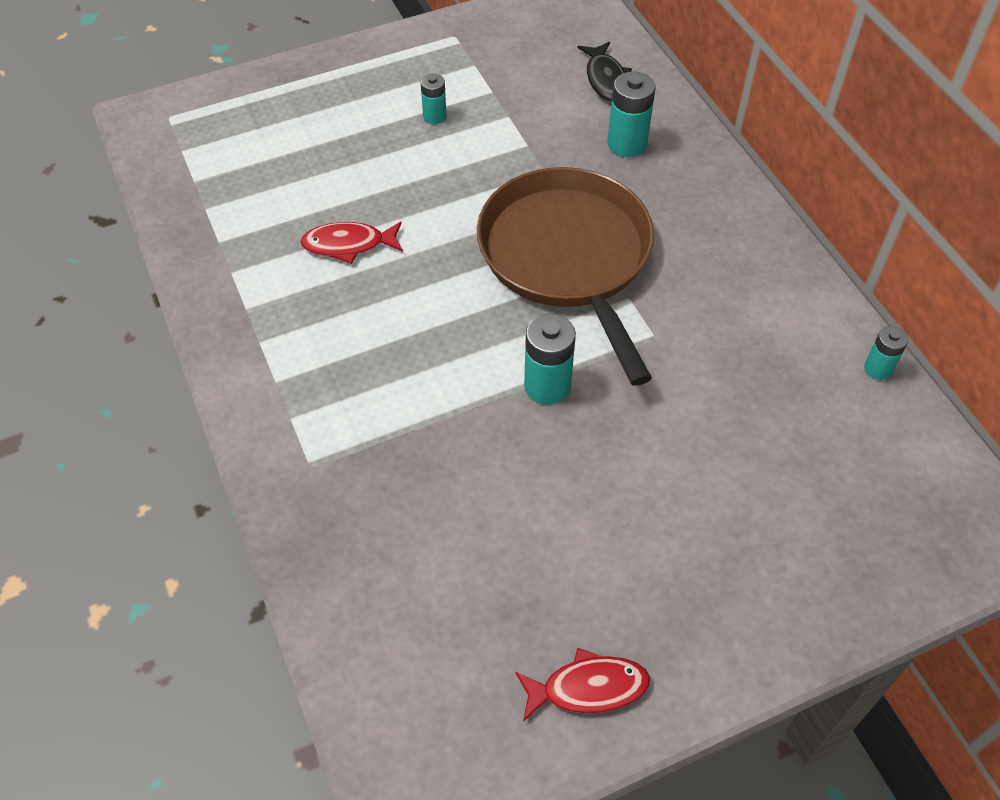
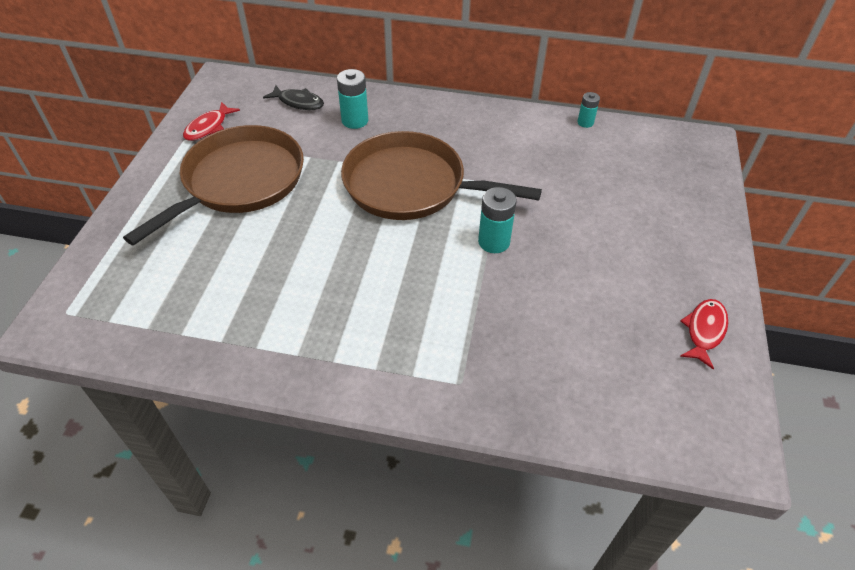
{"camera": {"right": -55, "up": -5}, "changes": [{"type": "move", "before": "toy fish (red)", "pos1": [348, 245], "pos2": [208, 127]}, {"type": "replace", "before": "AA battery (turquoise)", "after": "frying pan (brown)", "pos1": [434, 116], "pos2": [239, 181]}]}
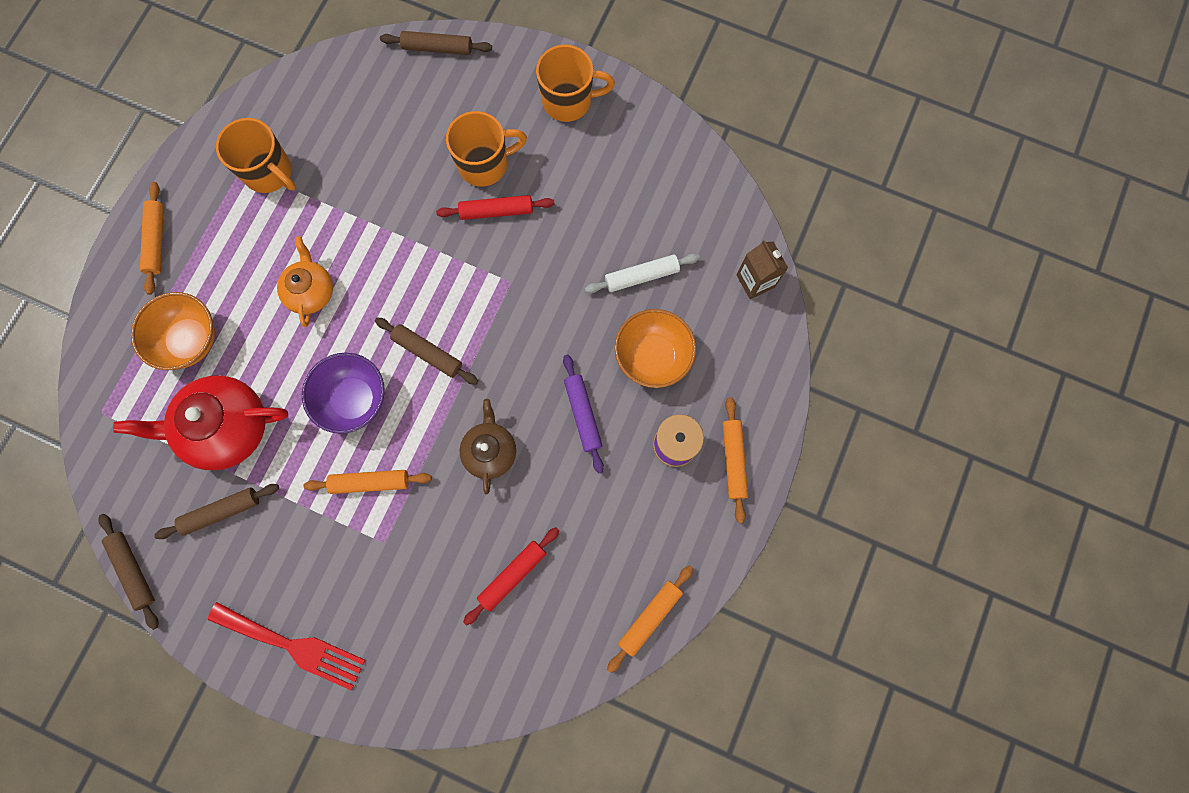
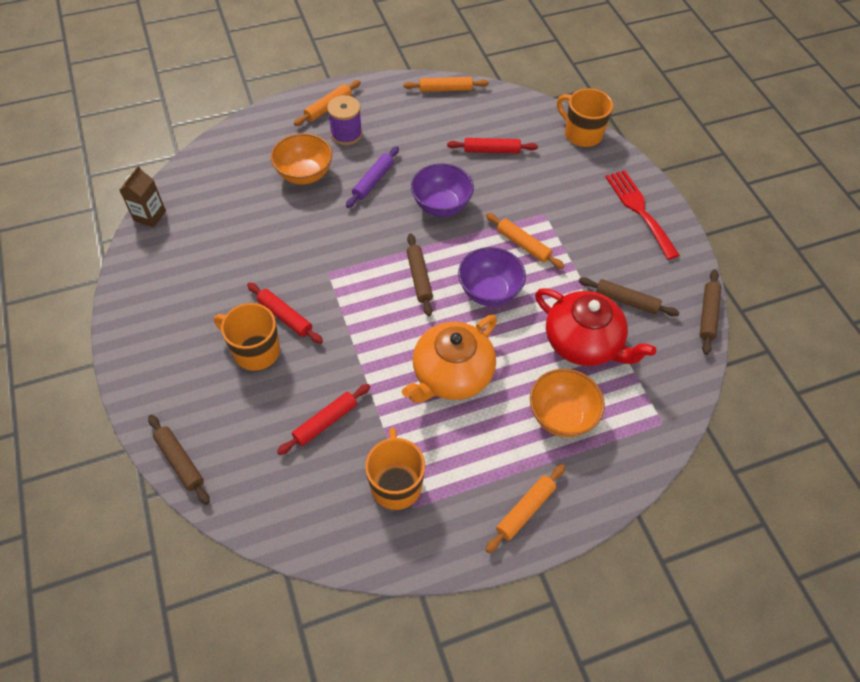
{"camera": {"right": -135, "up": -20}, "changes": [{"type": "delete", "before": "pastry roller (pure white)", "pos1": [641, 276]}, {"type": "insert", "after": "pastry roller (red)", "pos2": [325, 422]}, {"type": "move", "before": "mug (orange-coloured)", "pos1": [568, 101], "pos2": [581, 134]}, {"type": "move", "before": "milk carton (brown)", "pos1": [755, 281], "pos2": [150, 216]}, {"type": "replace", "before": "china teapot (brown)", "after": "deep dish (purple)", "pos1": [490, 451], "pos2": [441, 205]}, {"type": "resize", "before": "china teapot (orange-coloured)", "pos1": [311, 291], "pos2": [451, 374], "scale": 1.68}]}
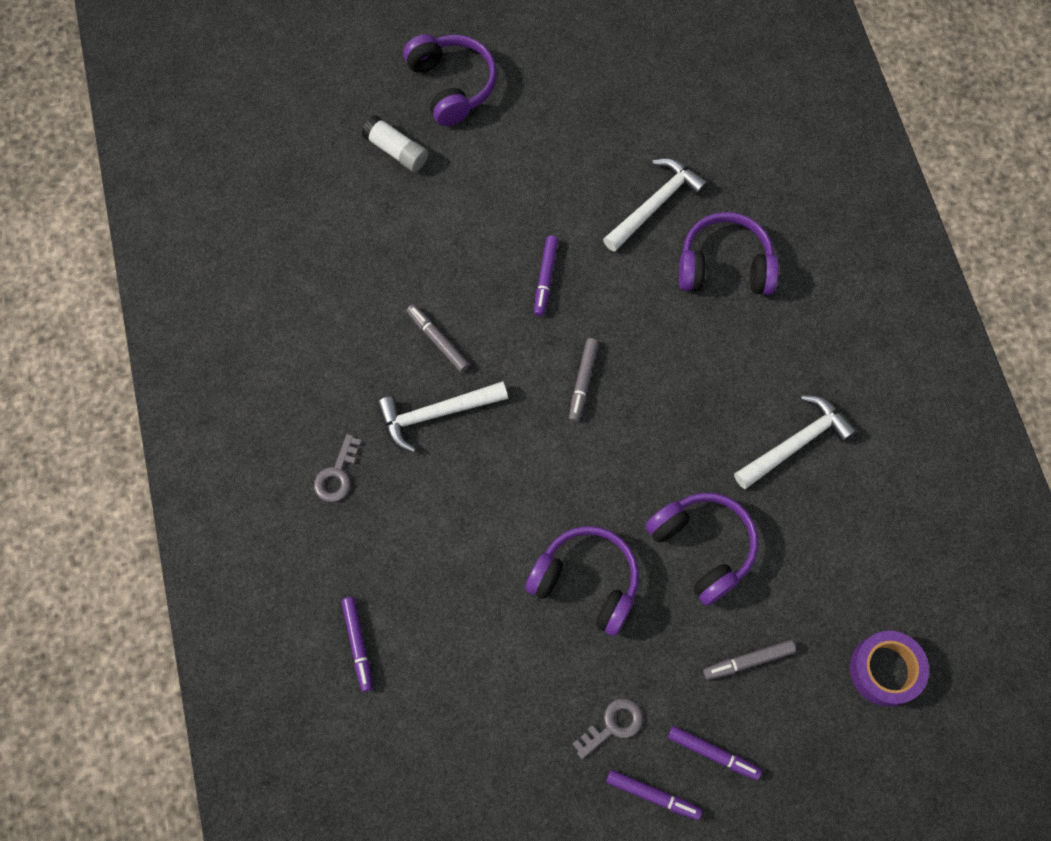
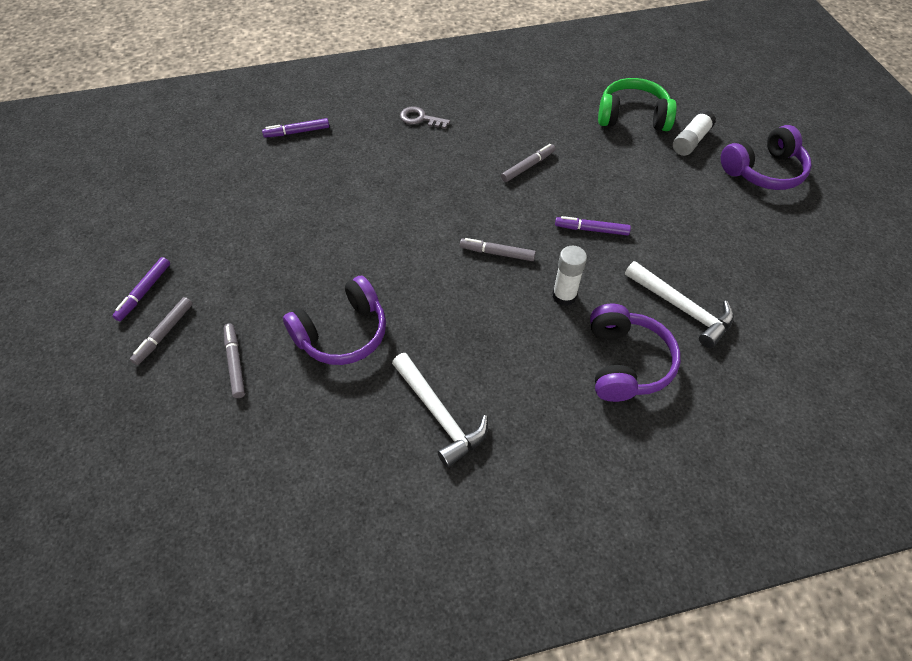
{"camera": {"right": 90, "up": -15}, "changes": [{"type": "delete", "before": "hammer (pure white)", "pos1": [436, 414]}, {"type": "delete", "before": "headset (purple)", "pos1": [586, 582]}, {"type": "delete", "before": "key (ash-grey)", "pos1": [613, 725]}, {"type": "delete", "before": "tape (purple)", "pos1": [885, 670]}, {"type": "insert", "after": "glue (pure white)", "pos2": [564, 296]}, {"type": "insert", "after": "headset (green)", "pos2": [632, 117]}, {"type": "recolor", "before": "felt pen (purple)", "after": "felt pen (ash-grey)", "pos1": [713, 753], "pos2": [164, 333]}]}
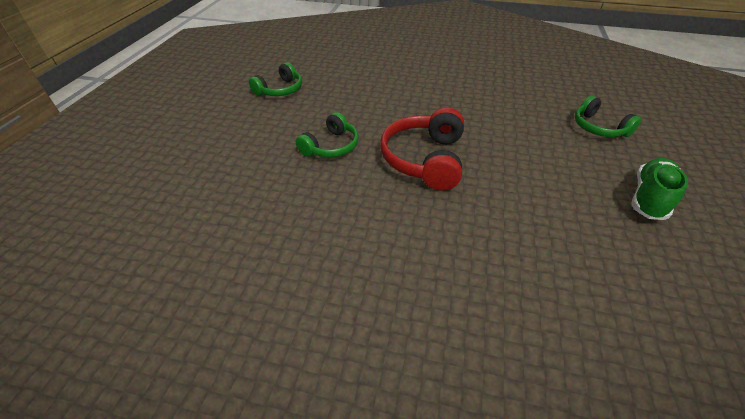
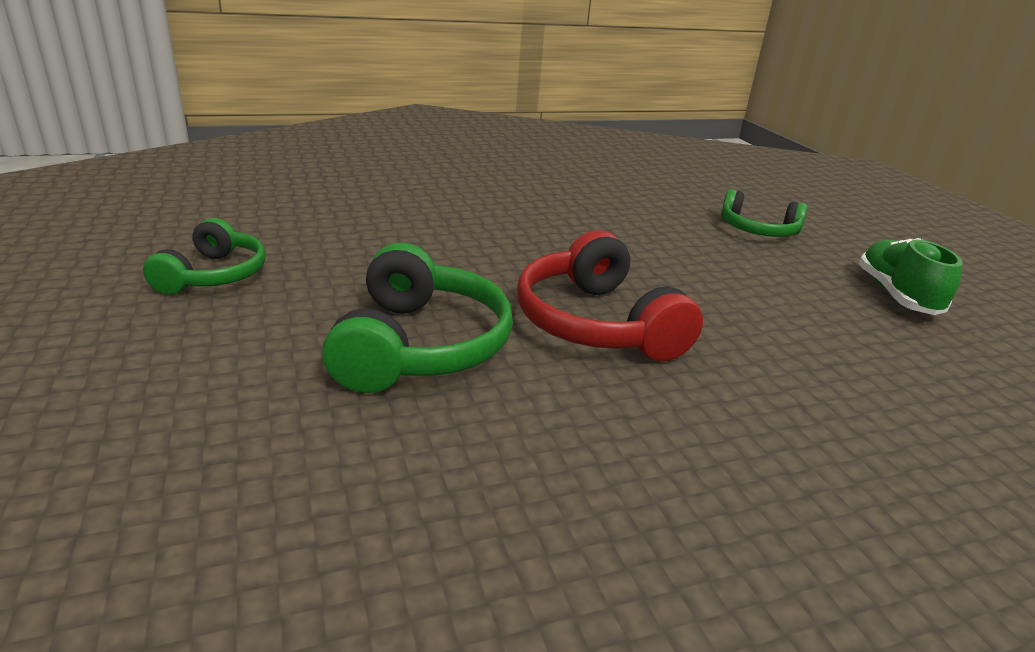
{"camera": {"right": -35, "up": -15}, "changes": [{"type": "resize", "before": "headset (green)", "pos1": [331, 146], "pos2": [420, 345], "scale": 1.56}]}
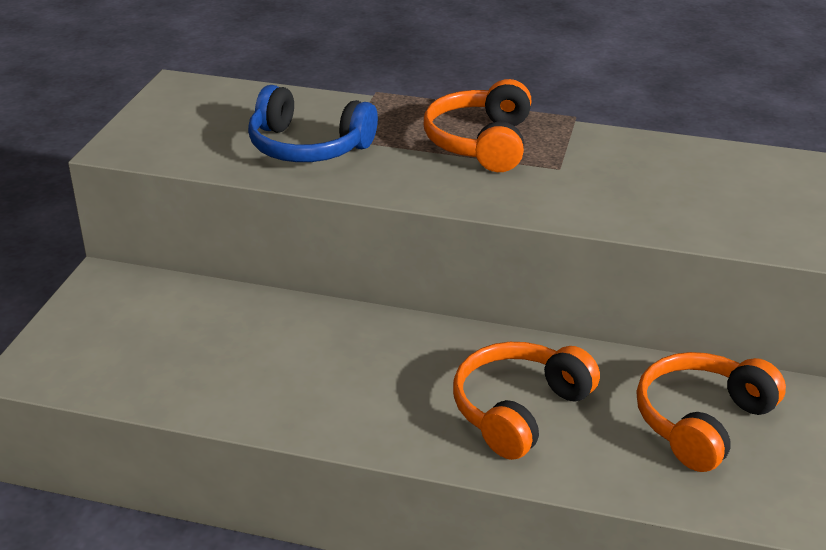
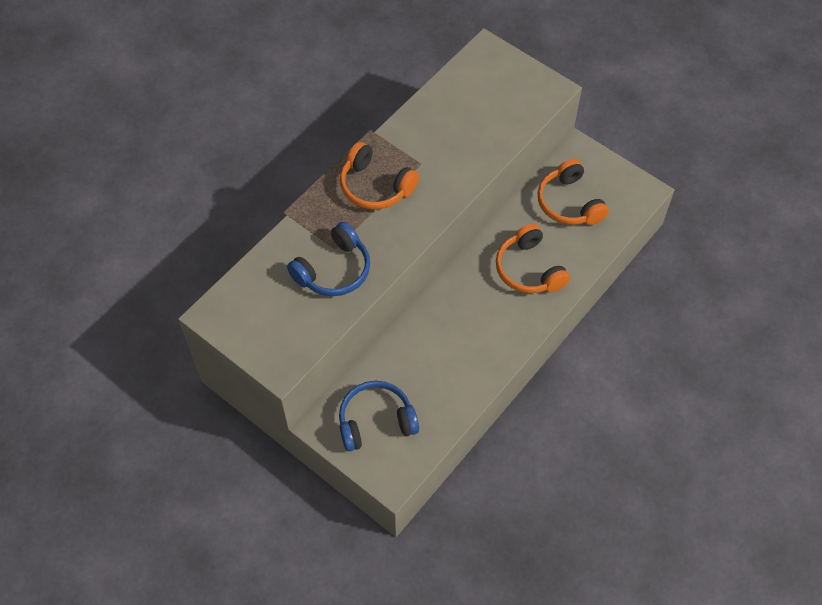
{"camera": {"right": -65, "up": 25}, "changes": [{"type": "insert", "after": "headset (royal blue)", "pos2": [376, 421]}]}
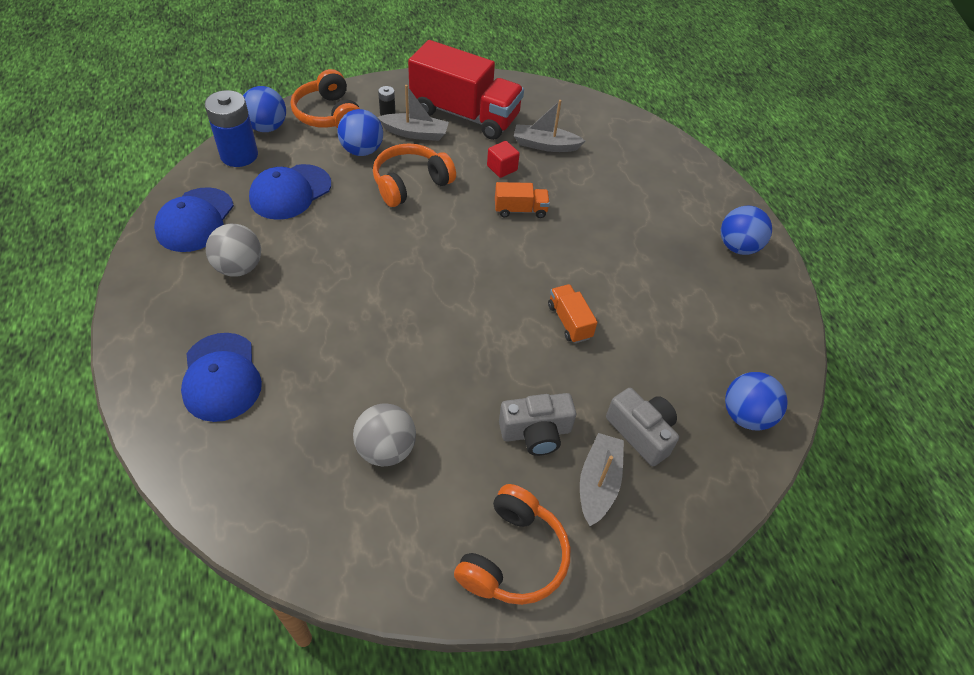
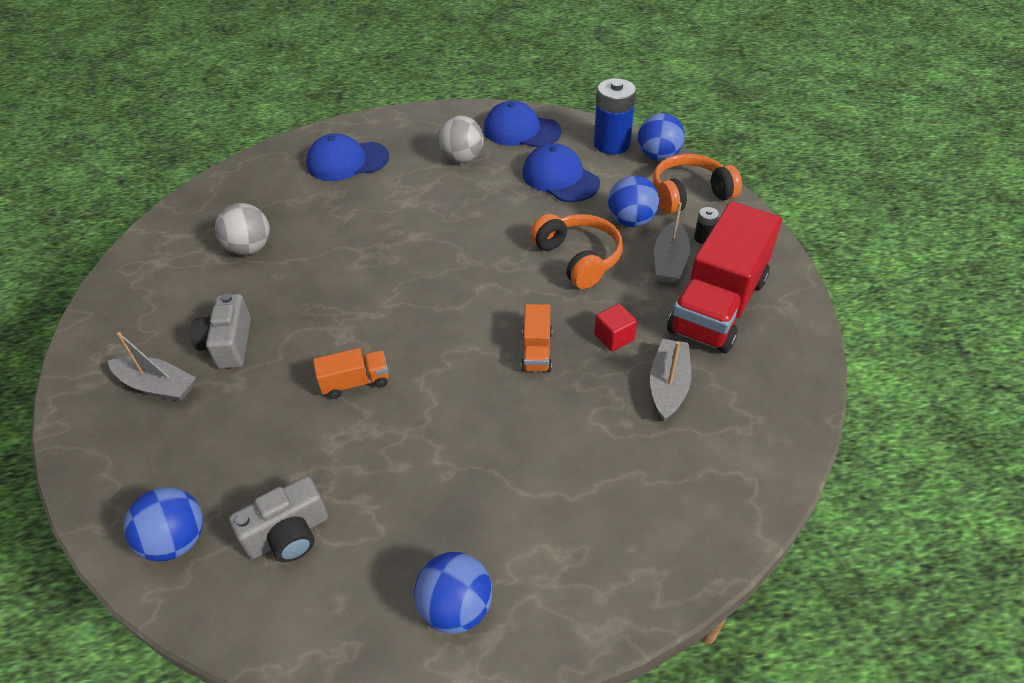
{"camera": {"right": 100, "up": -5}, "changes": [{"type": "delete", "before": "headset (orange-coloured)", "pos1": [512, 556]}, {"type": "move", "before": "camera (ash-grey)", "pos1": [641, 433], "pos2": [288, 534]}]}
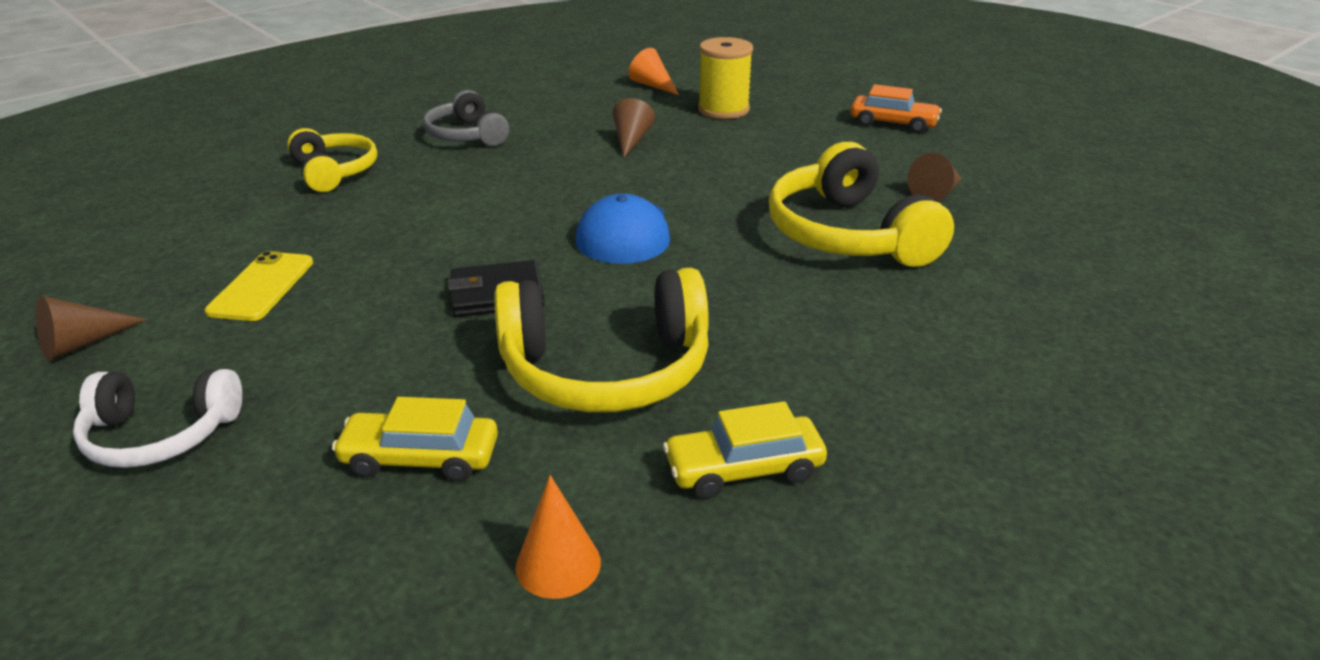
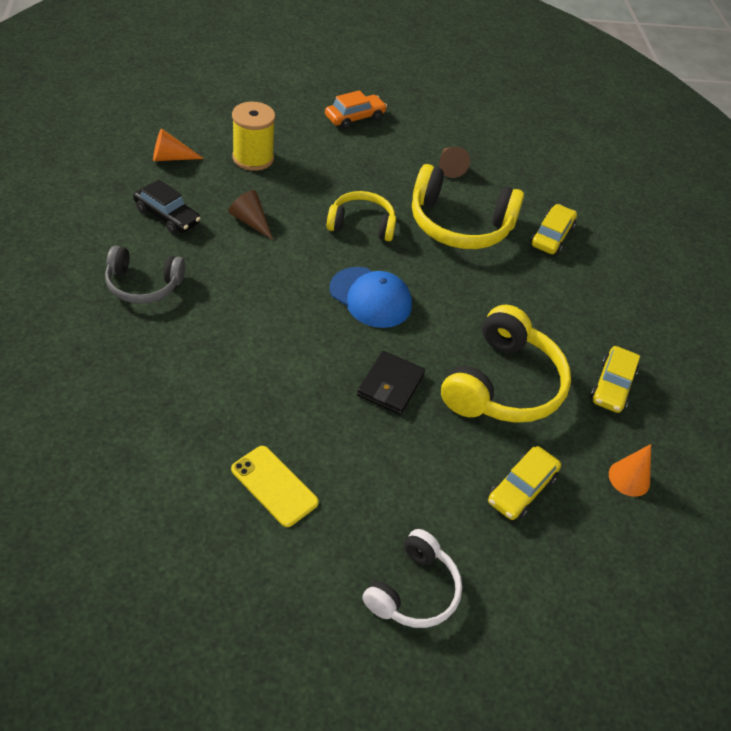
{"camera": {"right": -60, "up": 15}, "changes": [{"type": "delete", "before": "cone shape (brown)", "pos1": [83, 343]}, {"type": "insert", "after": "toy car (black)", "pos2": [167, 216]}, {"type": "insert", "after": "toy car (golden)", "pos2": [551, 236]}, {"type": "move", "before": "headset (golden)", "pos1": [335, 172], "pos2": [361, 224]}]}
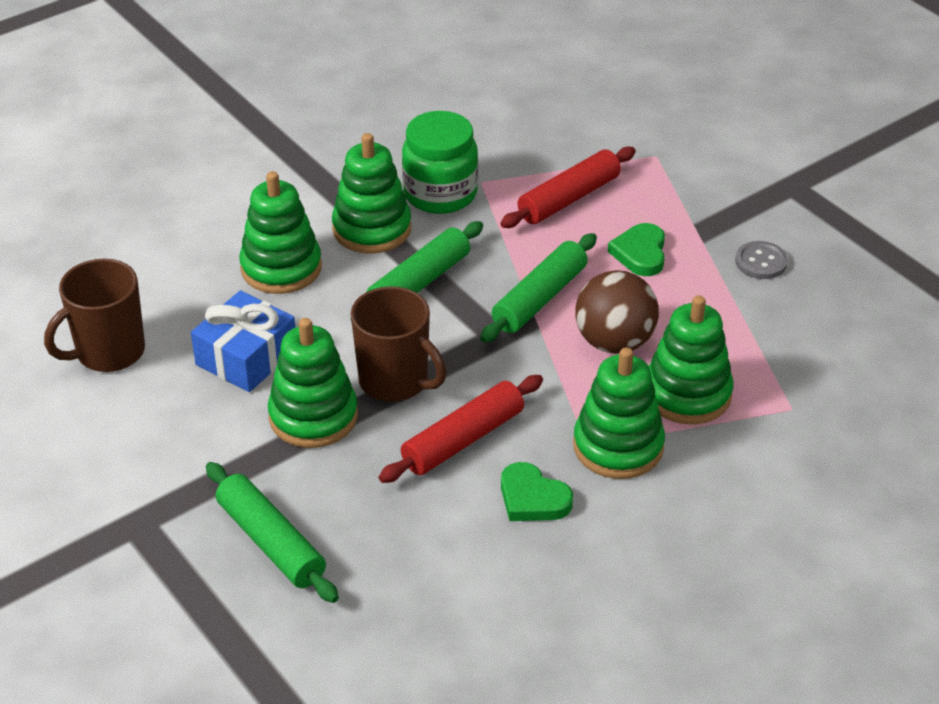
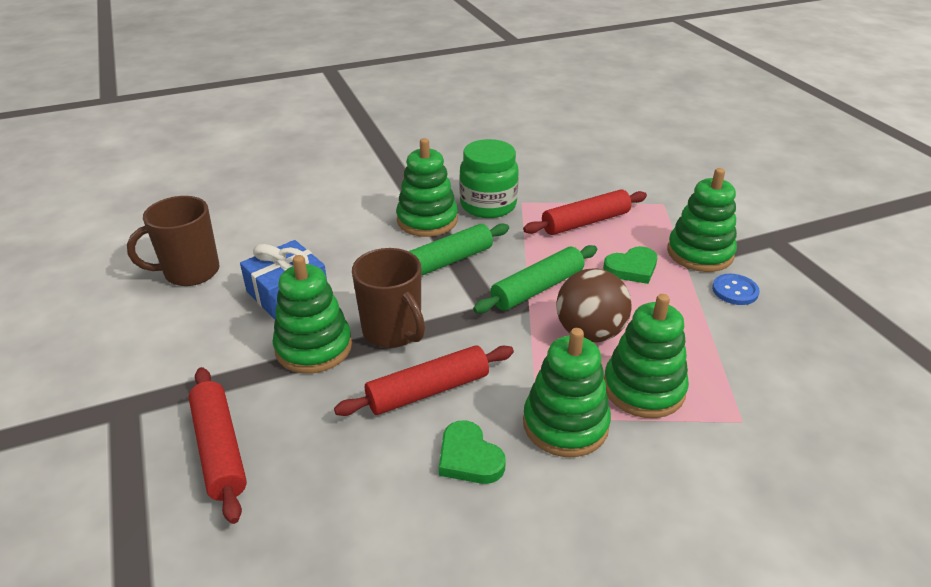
{"camera": {"right": 15, "up": -5}, "changes": [{"type": "move", "before": "stacking rings (green)", "pos1": [281, 268], "pos2": [700, 253]}, {"type": "recolor", "before": "pastry roller (green)", "after": "pastry roller (red)", "pos1": [271, 542], "pos2": [220, 449]}, {"type": "recolor", "before": "shirt button (ash-grey)", "after": "shirt button (royal blue)", "pos1": [761, 262], "pos2": [735, 291]}, {"type": "rotate", "before": "heart shape (green)", "pos1": [640, 253], "pos2": [632, 268], "turn": -135}]}
